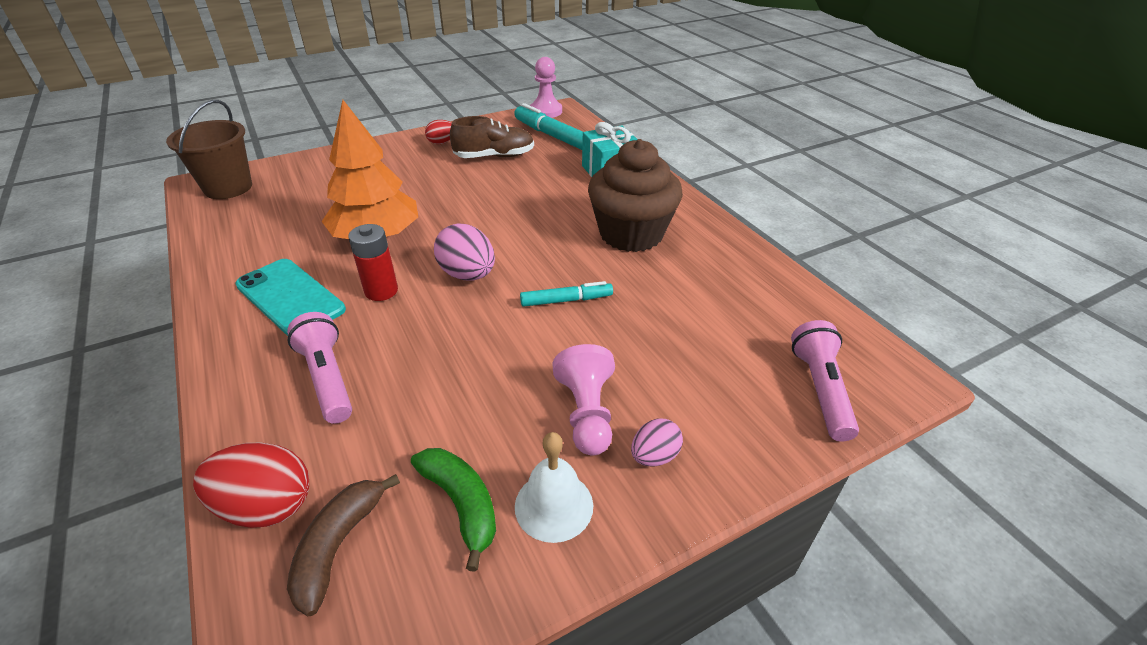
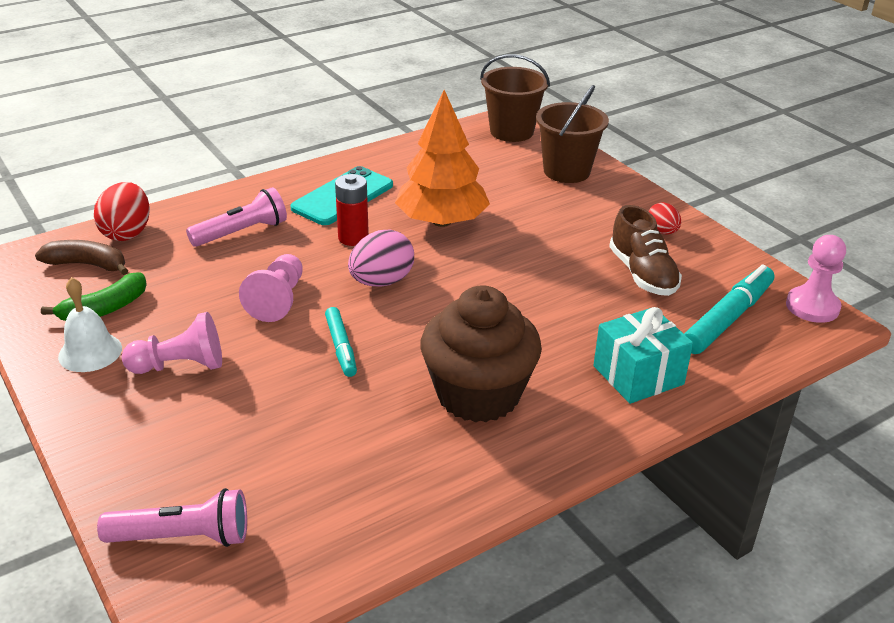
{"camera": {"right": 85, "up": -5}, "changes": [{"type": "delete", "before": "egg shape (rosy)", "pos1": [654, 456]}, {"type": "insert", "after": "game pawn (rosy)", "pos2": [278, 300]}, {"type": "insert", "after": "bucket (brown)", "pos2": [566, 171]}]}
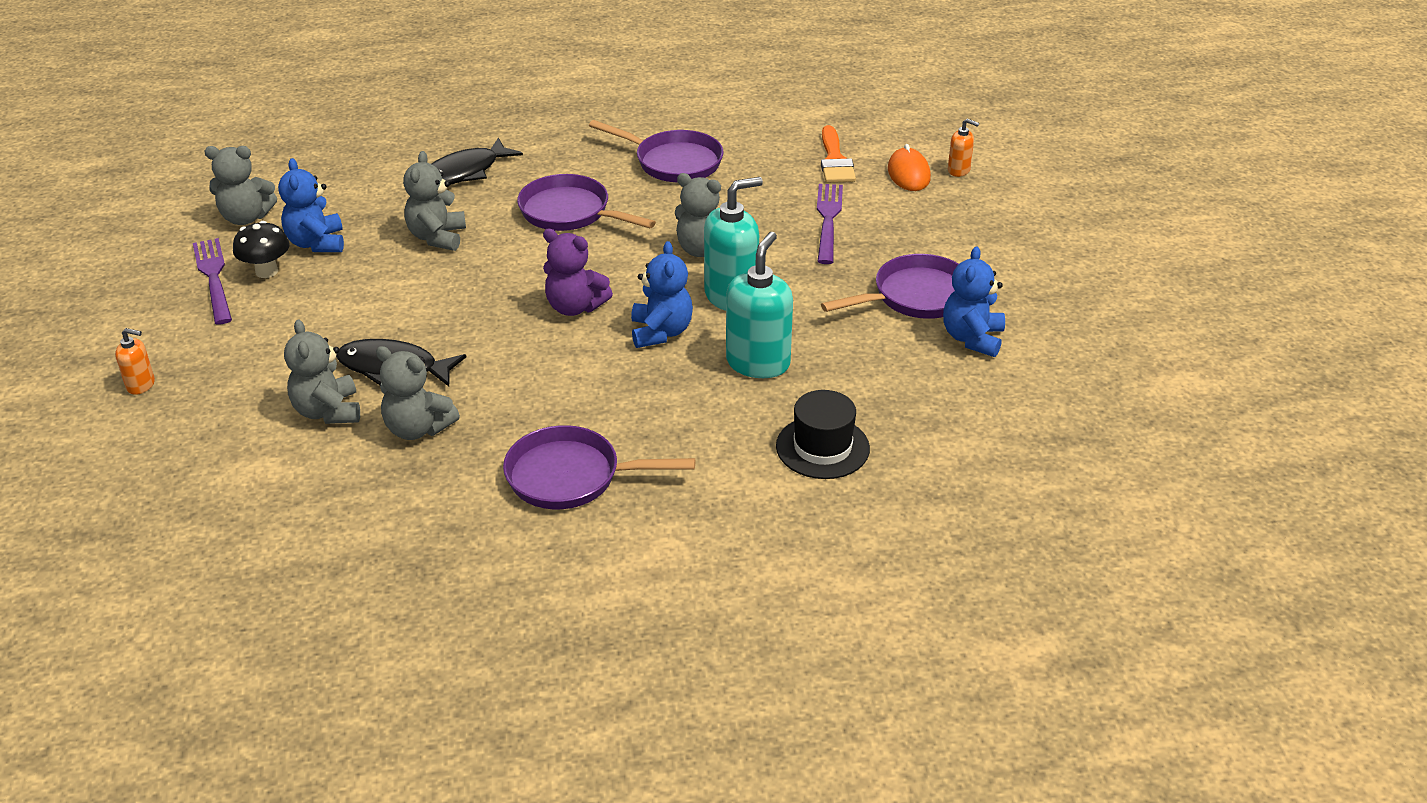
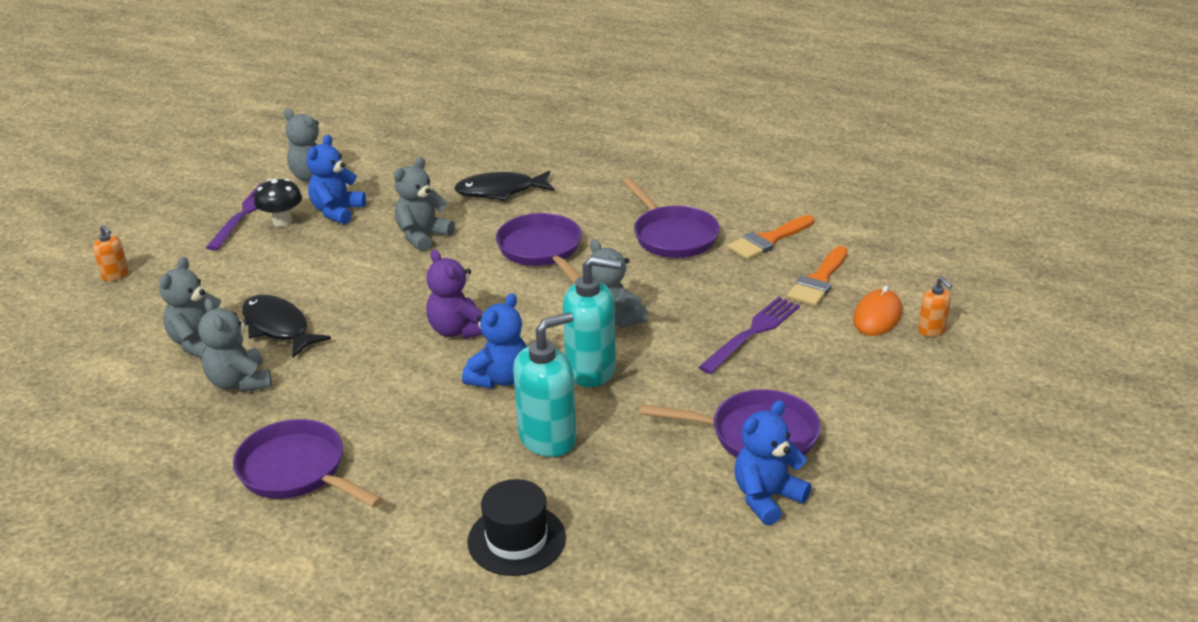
{"camera": {"right": 35, "up": -5}, "changes": [{"type": "insert", "after": "paintbrush (orange-coloured)", "pos2": [768, 240]}]}
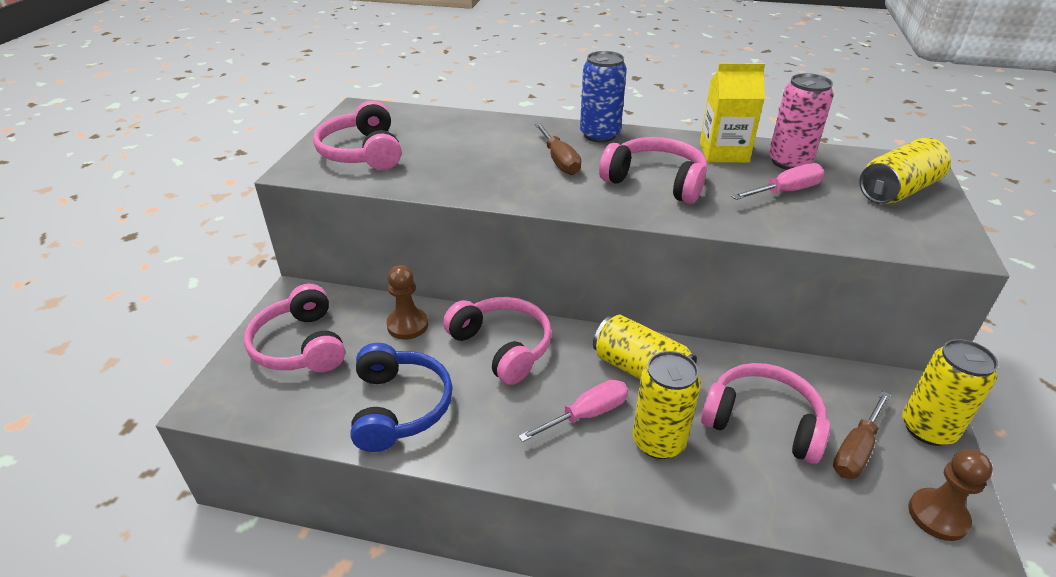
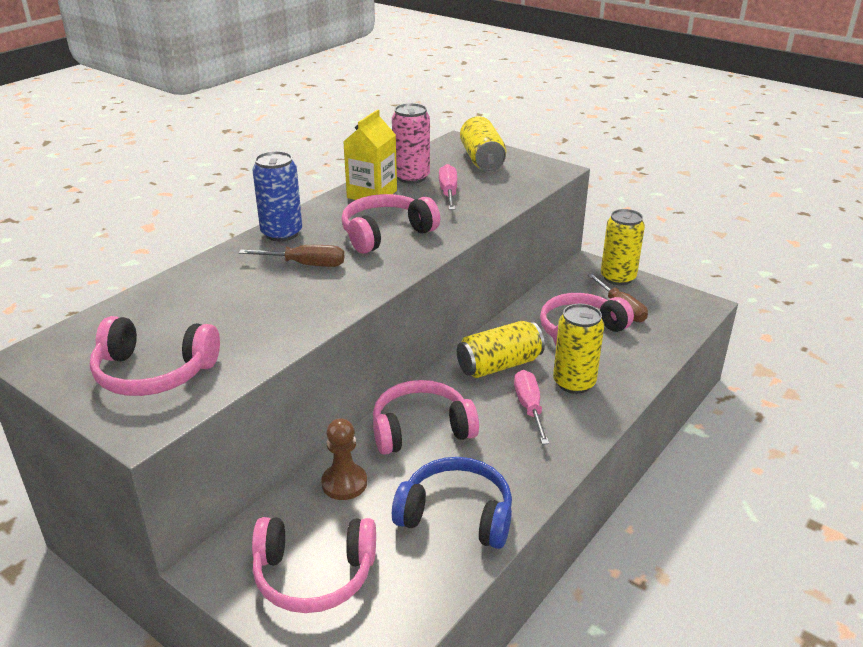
{"camera": {"right": -65, "up": -5}, "changes": [{"type": "delete", "before": "game pawn (brown)", "pos1": [938, 516]}]}
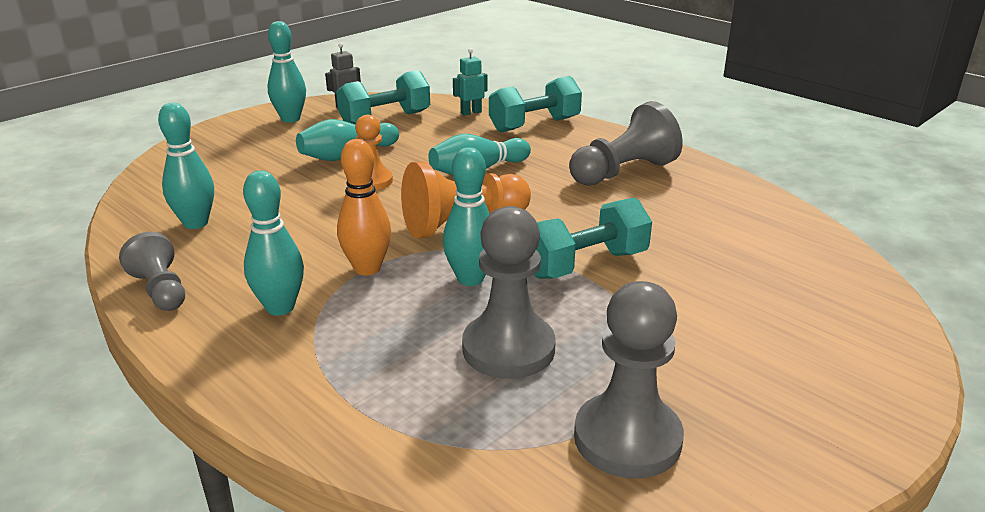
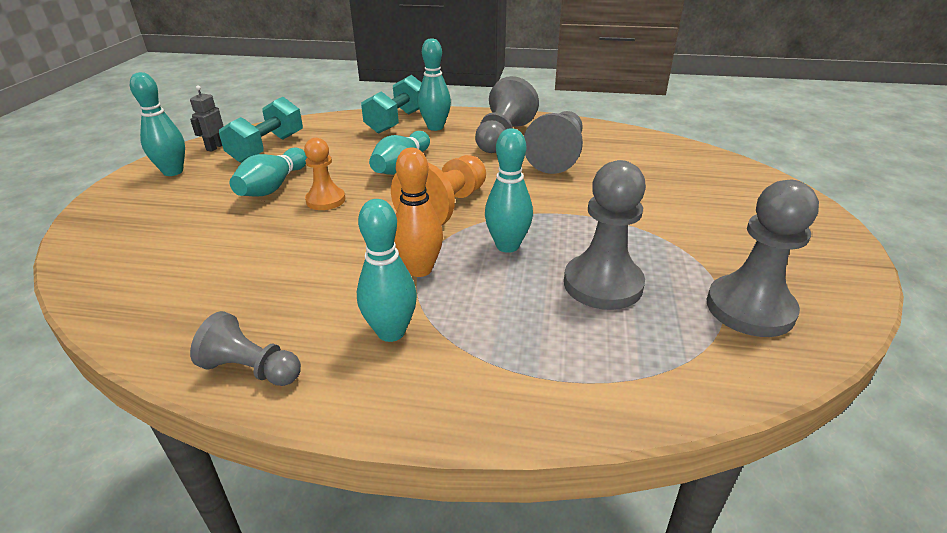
{"camera": {"right": -35, "up": 5}, "changes": [{"type": "delete", "before": "toy robot (turquoise)", "pos1": [471, 112]}, {"type": "delete", "before": "dumbbell (turquoise)", "pos1": [585, 264]}, {"type": "insert", "after": "game pawn (ash-grey)", "pos2": [557, 156]}, {"type": "move", "before": "bowling pin (turquoise)", "pos1": [195, 223], "pos2": [435, 127]}]}
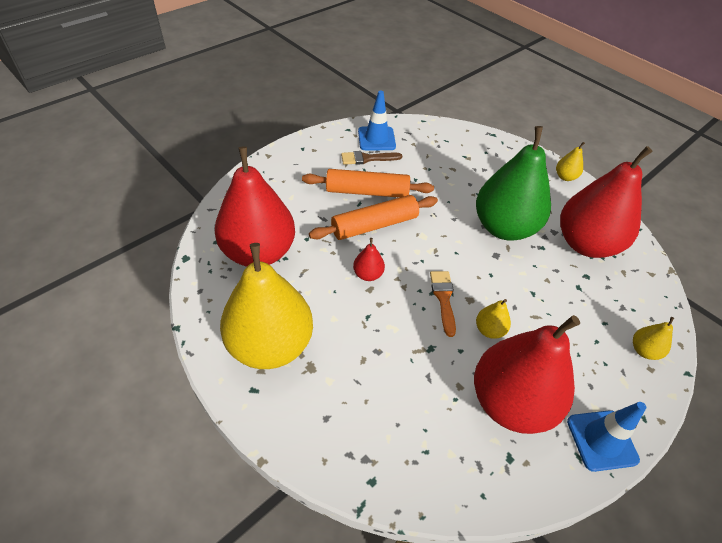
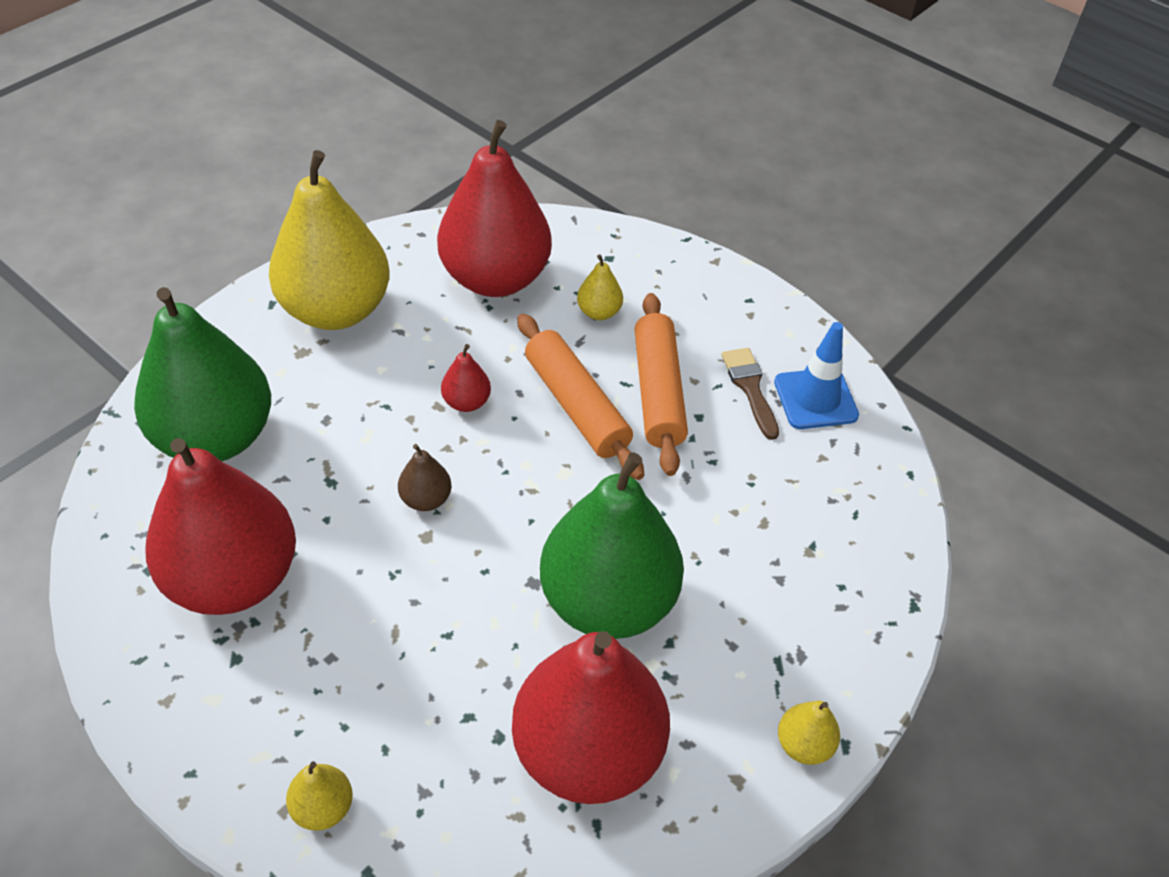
{"camera": {"right": 85, "up": 0}, "changes": [{"type": "delete", "before": "safety cone (royal blue)", "pos1": [601, 440]}, {"type": "insert", "after": "pear (green)", "pos2": [215, 438]}, {"type": "move", "before": "pear (golden)", "pos1": [489, 330], "pos2": [599, 312]}, {"type": "replace", "before": "paintbrush (orange-coloured)", "after": "pear (brown)", "pos1": [443, 298], "pos2": [426, 499]}]}
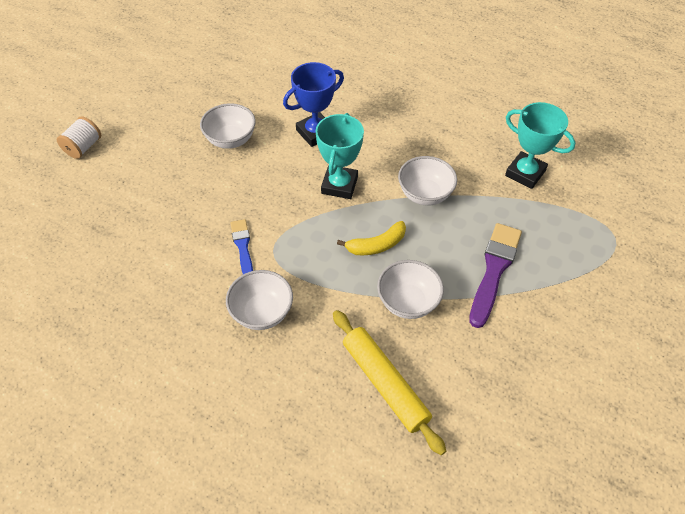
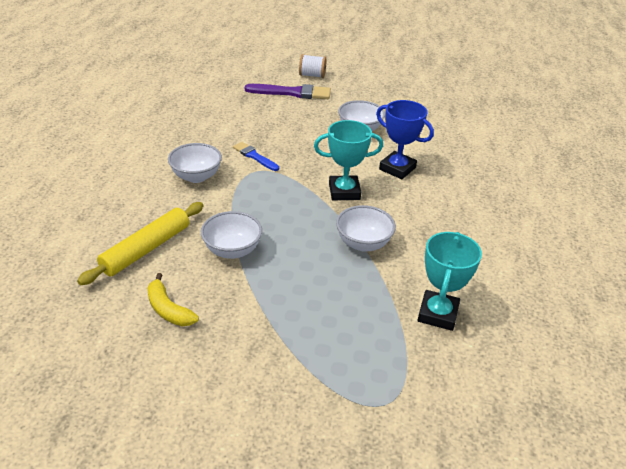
{"camera": {"right": 70, "up": -15}, "changes": [{"type": "move", "before": "banana fruit (golden)", "pos1": [376, 245], "pos2": [168, 309]}, {"type": "move", "before": "paintbrush (purple)", "pos1": [494, 270], "pos2": [292, 93]}, {"type": "rotate", "before": "paintbrush (royal blue)", "pos1": [243, 247], "pos2": [254, 156], "turn": -105}]}
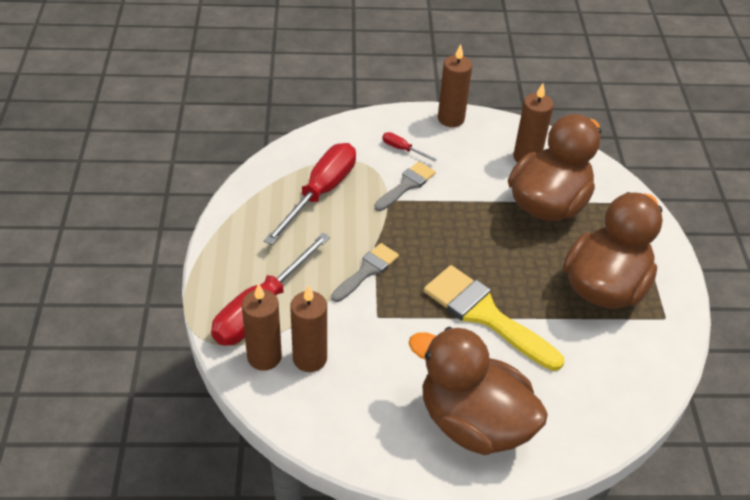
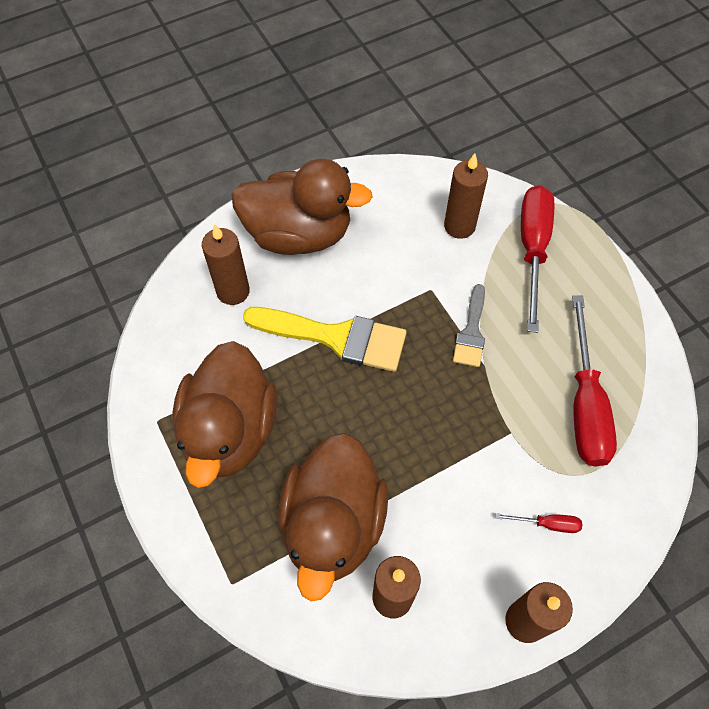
{"camera": {"right": 155, "up": 15}, "changes": [{"type": "delete", "before": "paintbrush (ash-grey)", "pos1": [406, 185]}, {"type": "move", "before": "pillar candle (brown)", "pos1": [264, 357], "pos2": [233, 291]}]}
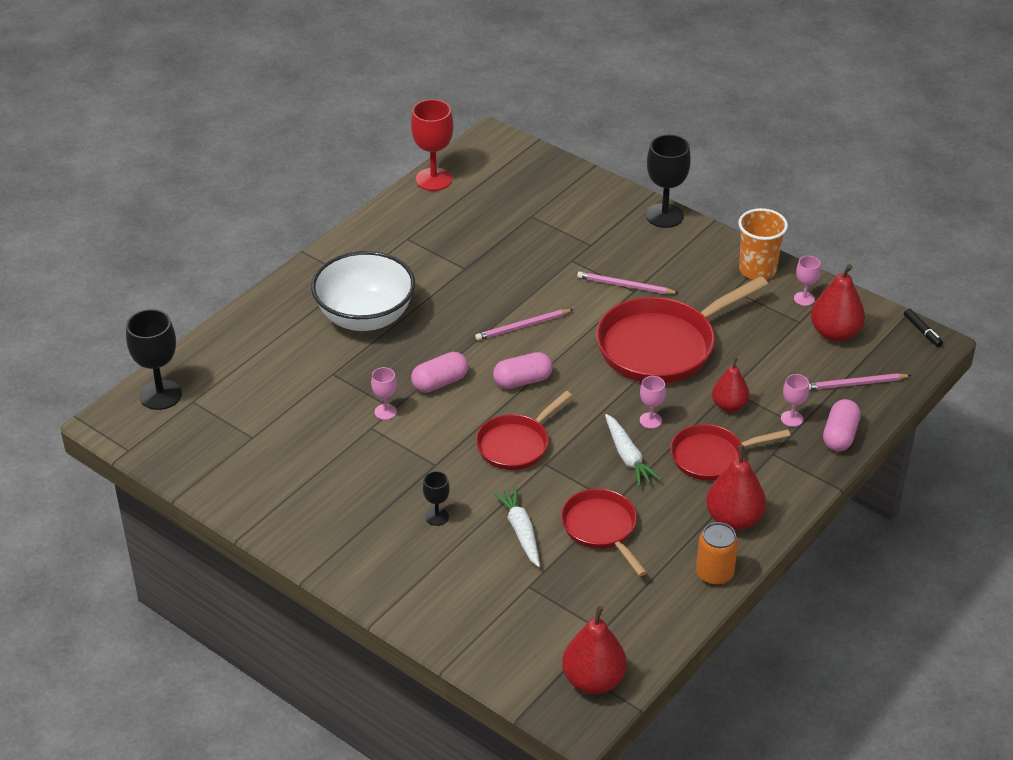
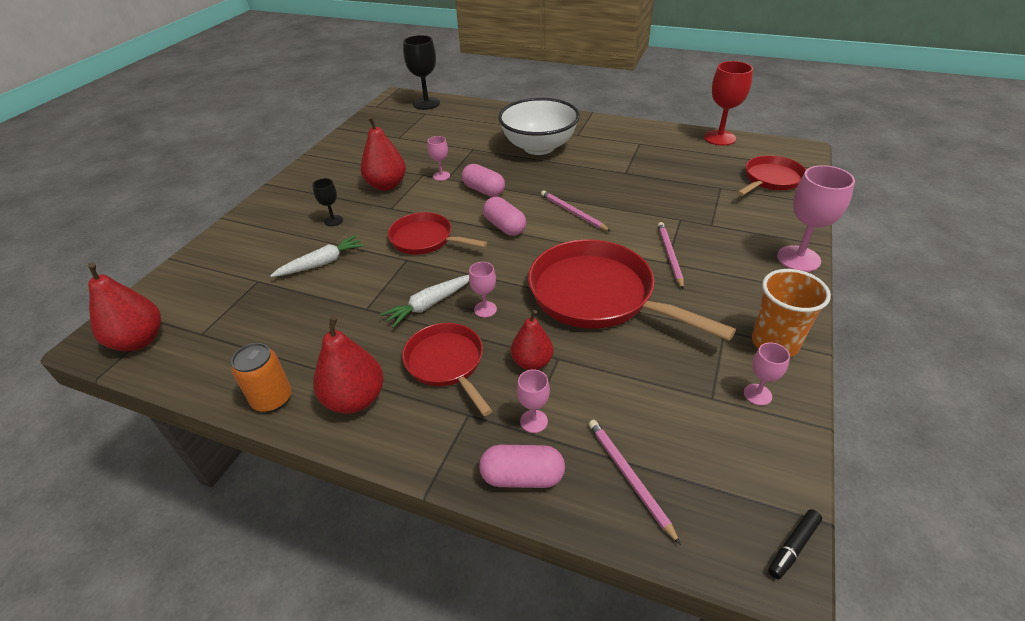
{"camera": {"right": 75, "up": 0}, "changes": [{"type": "move", "before": "frying pan (red)", "pos1": [601, 528], "pos2": [770, 180]}, {"type": "move", "before": "pear (red)", "pos1": [835, 333], "pos2": [386, 185]}, {"type": "recolor", "before": "chalice (black)", "after": "chalice (rosy)", "pos1": [664, 216], "pos2": [798, 259]}]}
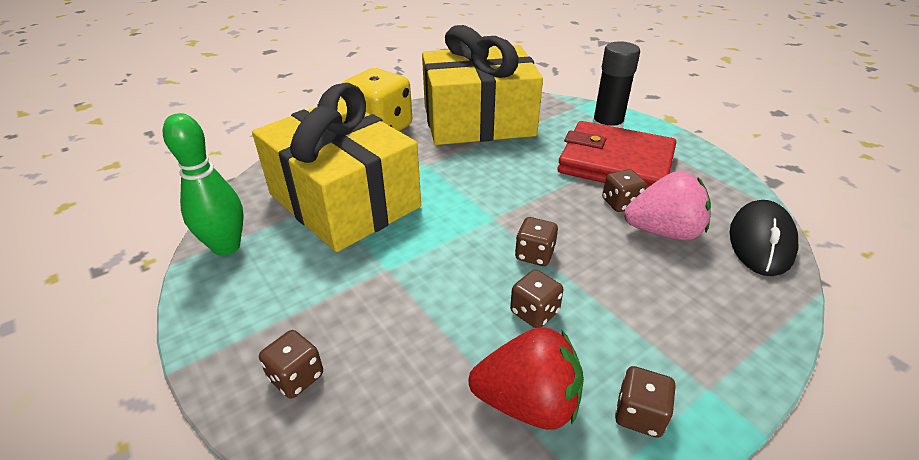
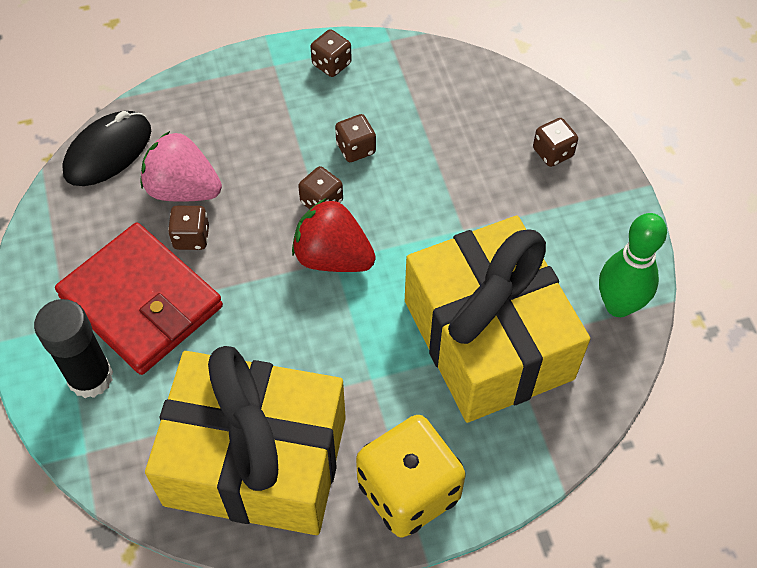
{"camera": {"right": -160, "up": 20}, "changes": [{"type": "move", "before": "toy strawberry (red)", "pos1": [527, 402], "pos2": [333, 257]}]}
